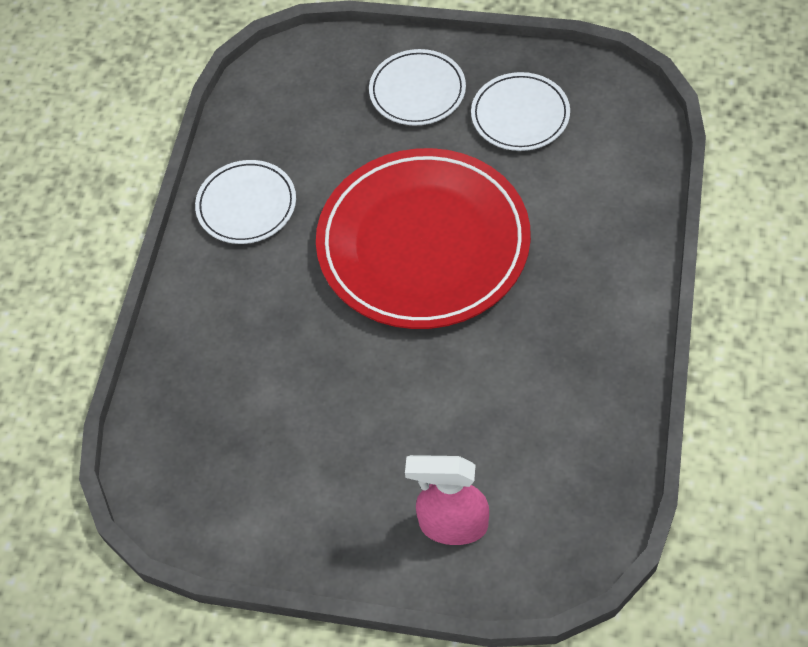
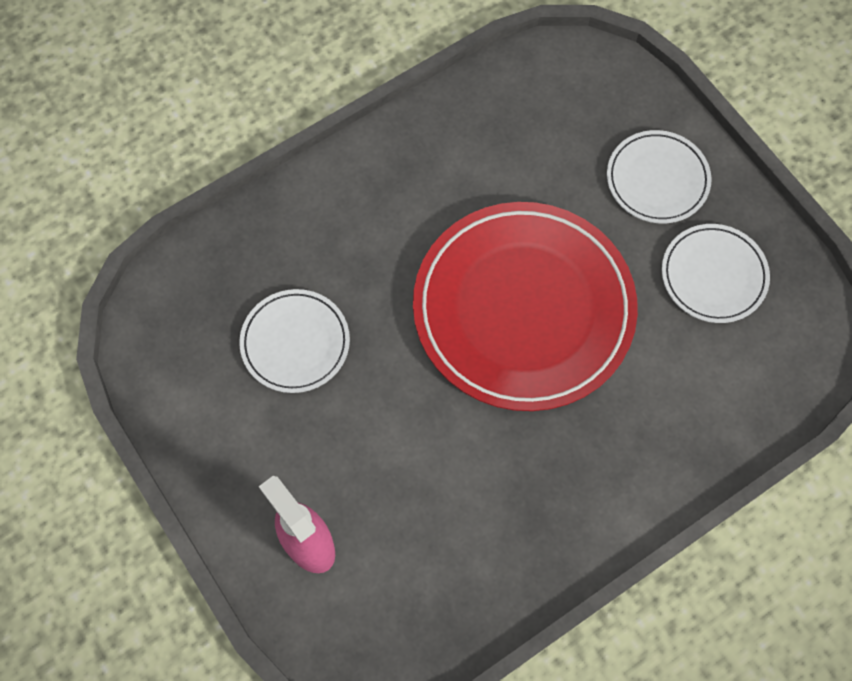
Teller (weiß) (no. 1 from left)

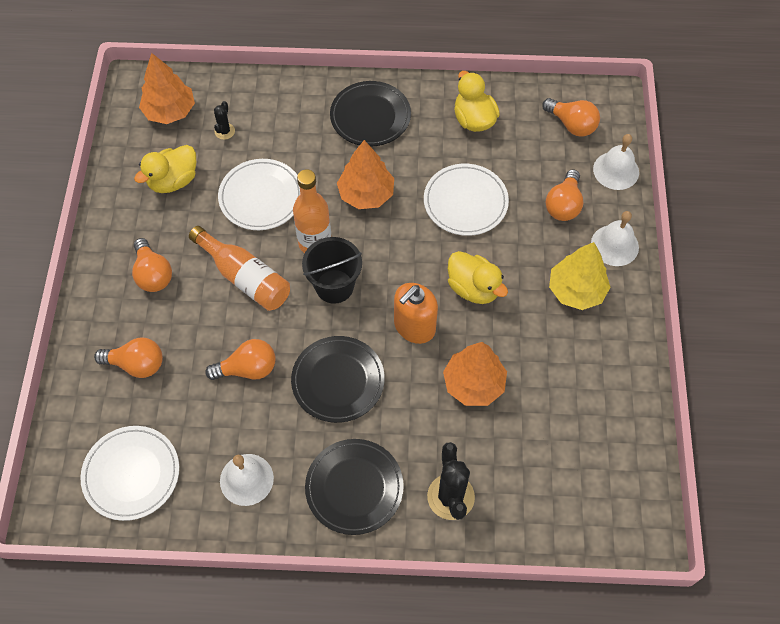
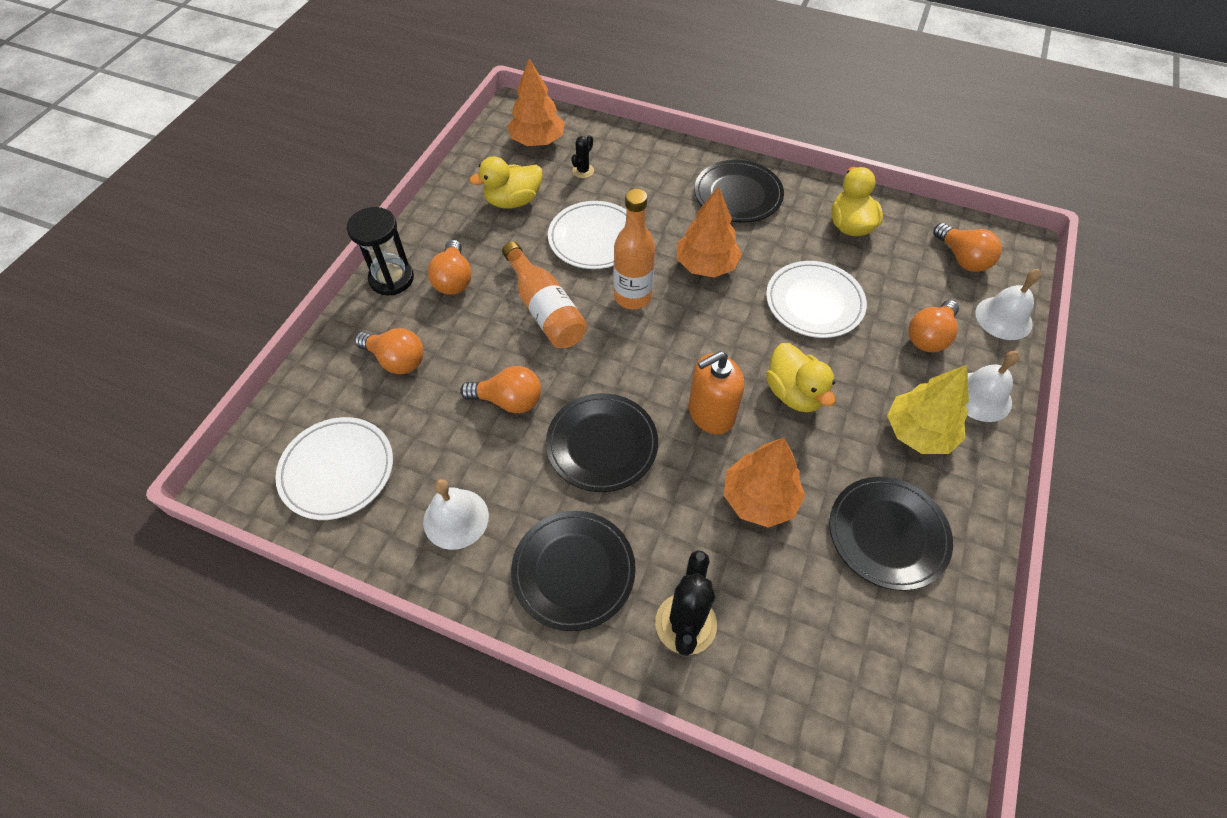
Eimer (schwarz); Sanduhr (schwarz); Teller (schwarz) (no. 4 from left)

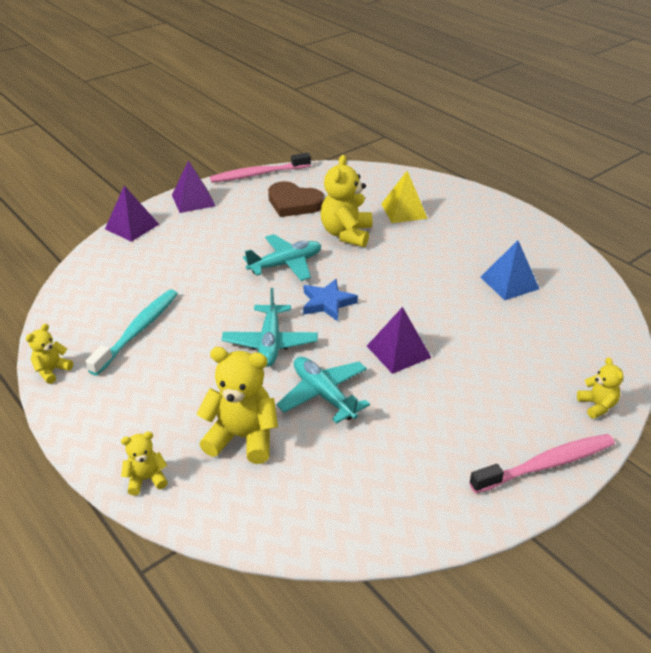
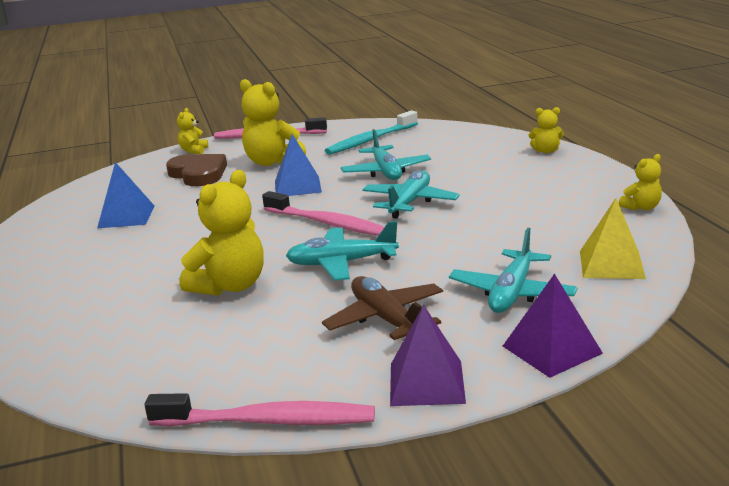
Pyramide (gelb); Herz (braun); Zahnbürste (rosa) (no. 3 from left); Zahnbürste (türkis); Pyramide (blau) (no. 2 from left); Teddybär (gelb) (no. 3 from left); Flugzeug (türkis) (no. 4 from left); Flugzeug (braun)

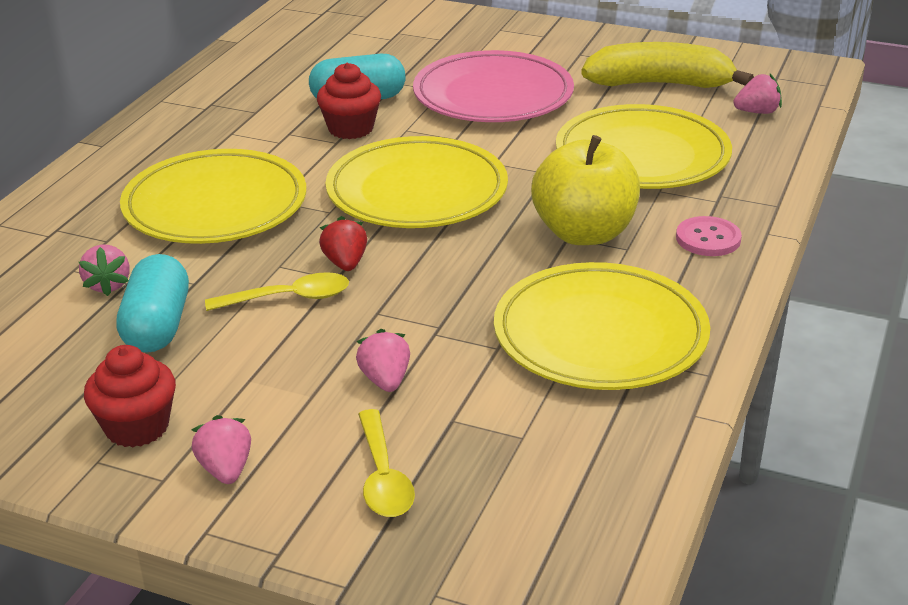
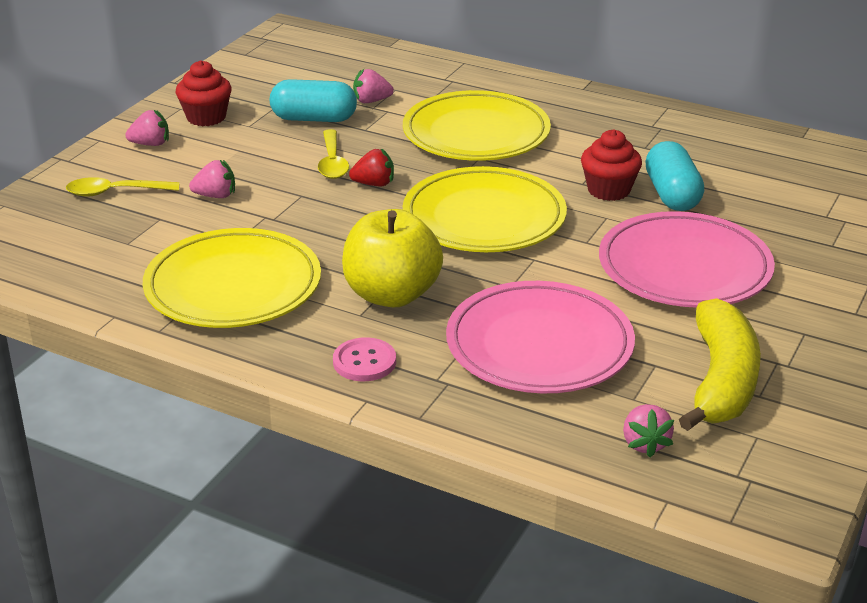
Teller (rosa) (no. 1 from left)

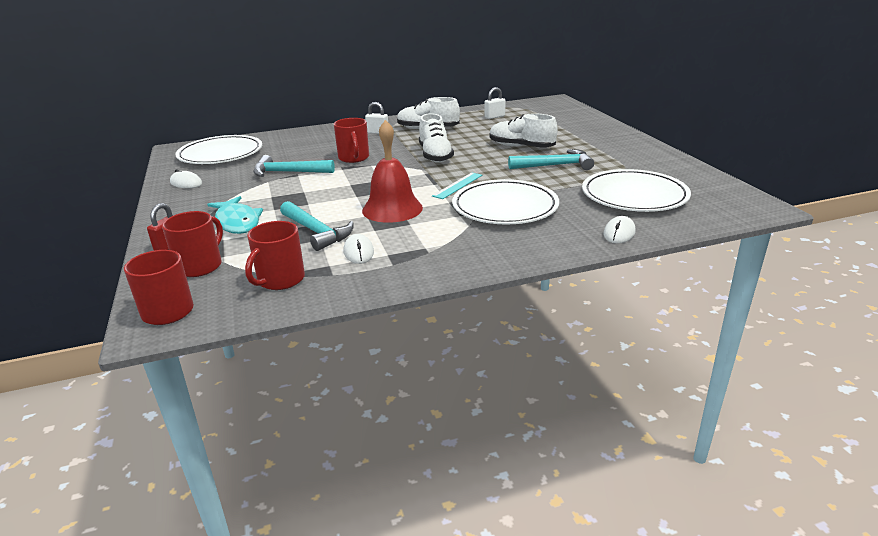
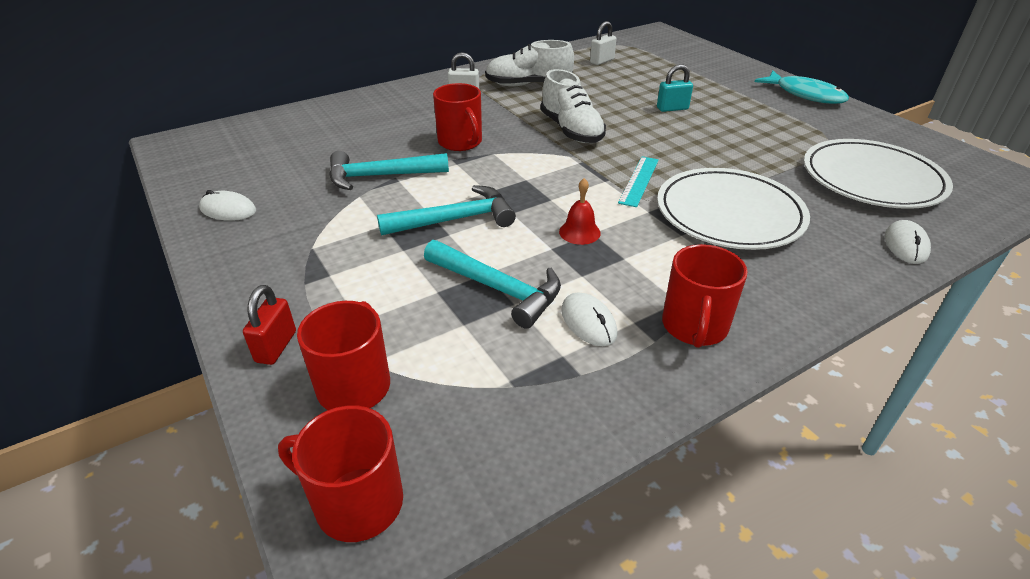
Vorhängeschloss (türkis); Glocke (rot); Teller (weiß) (no. 1 from left in the first image); Hammer (türkis) (no. 2 from left); Fisch (türkis); Tasse (rot) (no. 4 from left)

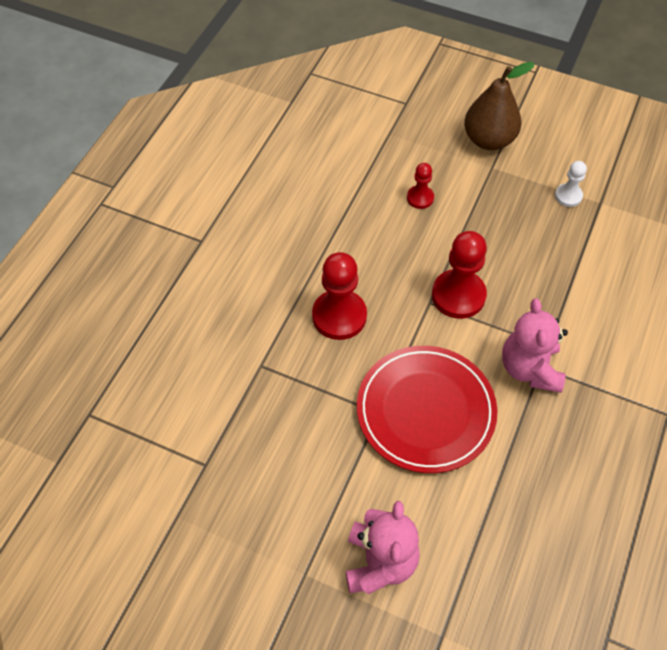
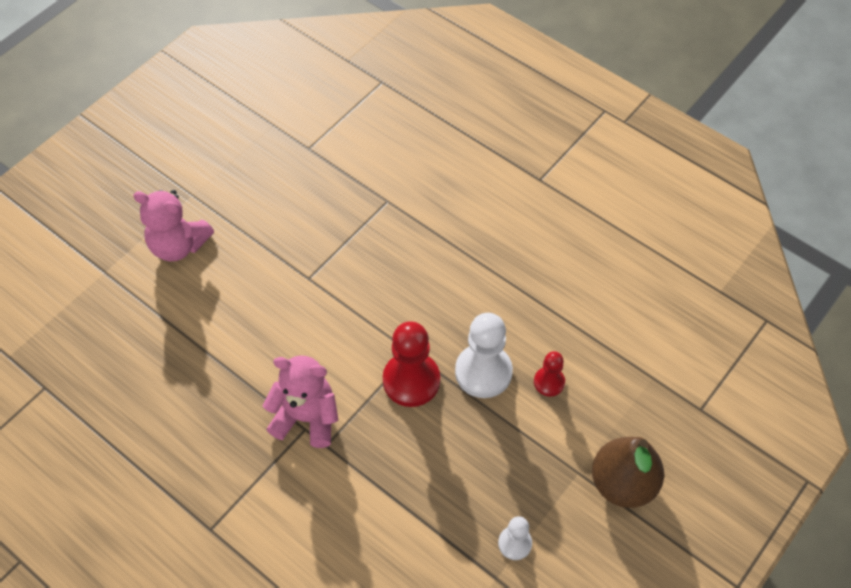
Bauer (rot) (no. 1 from left in the first image); Teller (rot); Bauer (weiß) (no. 1 from left)

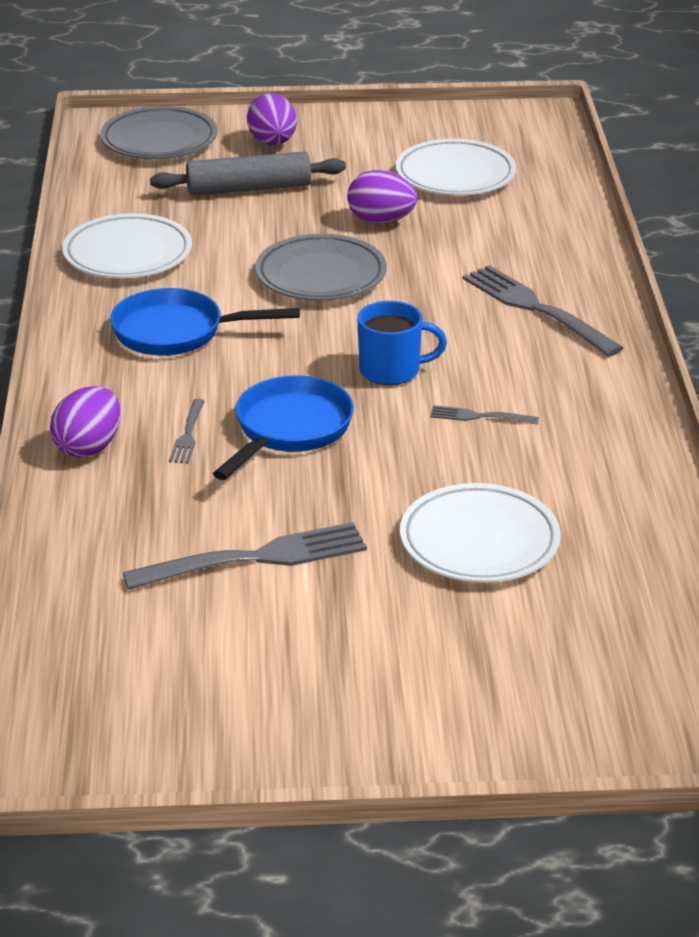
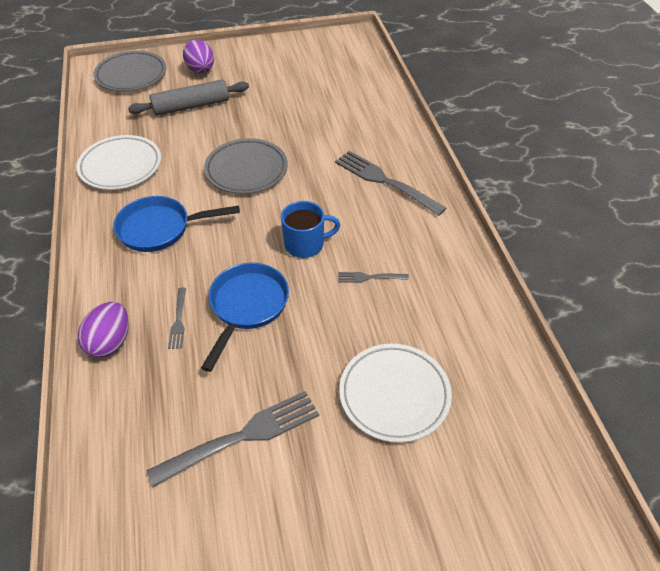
Teller (weiß) (no. 2 from left in the first image); Ei (lila) (no. 3 from left in the first image)

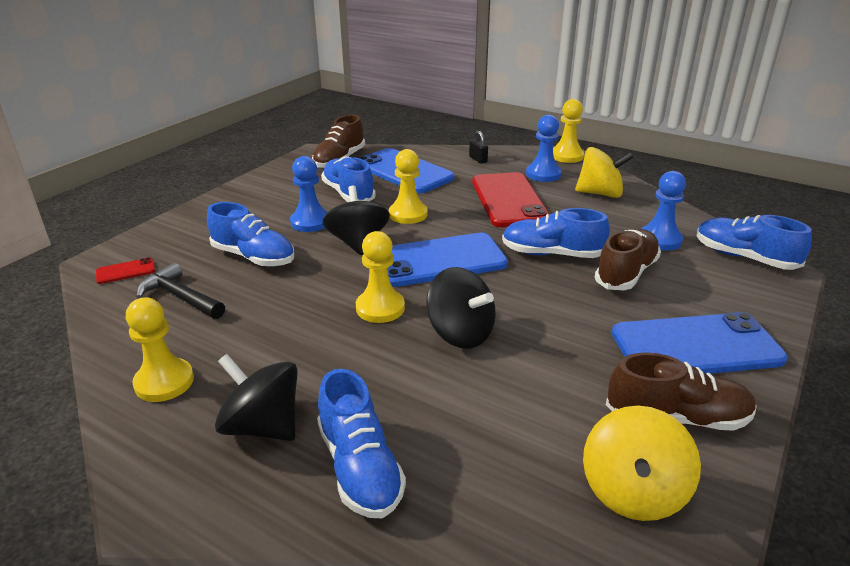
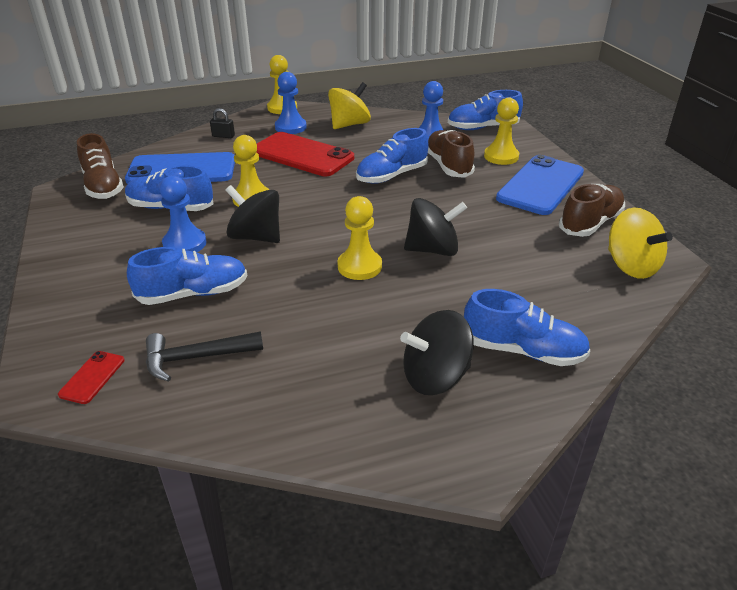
Handy (blau) (no. 2 from left in the first image); Bauer (gelb) (no. 4 from left)

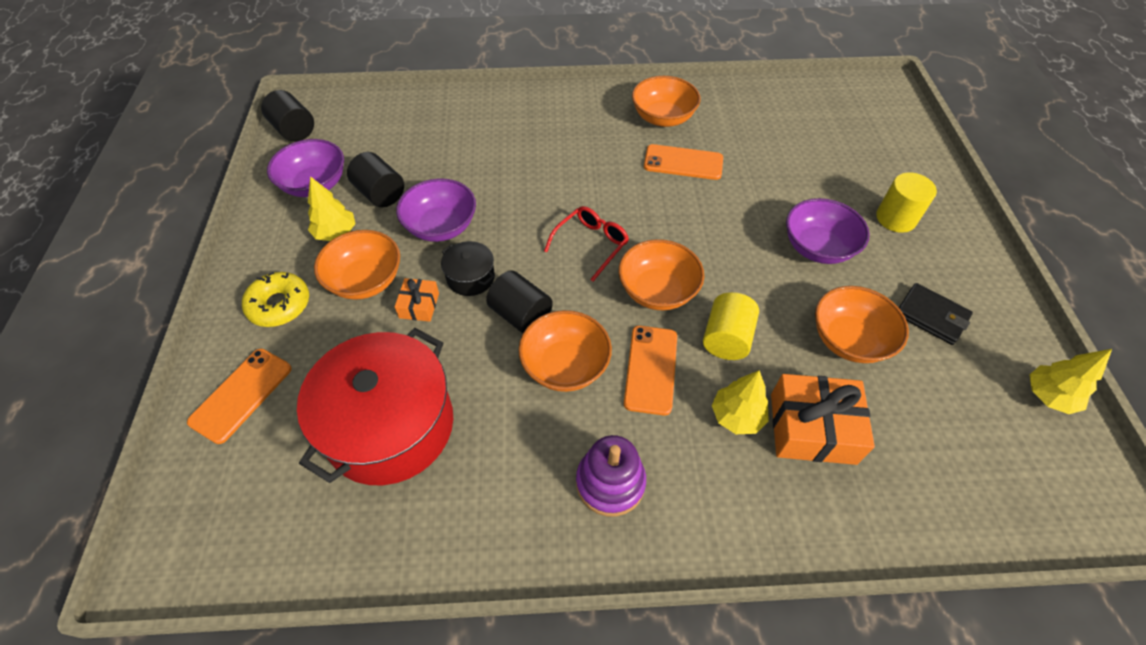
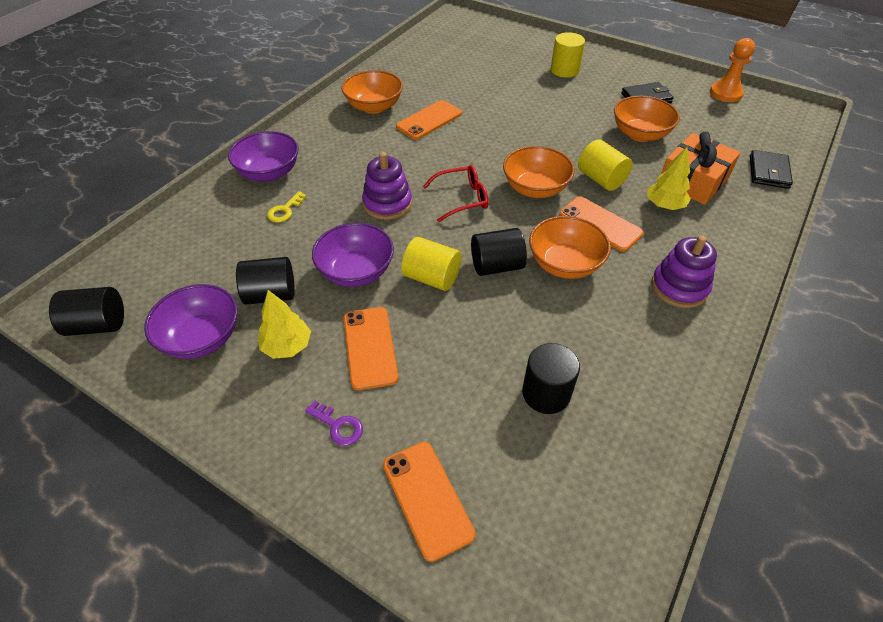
Schüssel (lila) (no. 2 from left); Brille (rot); Handy (orange) (no. 1 from left); Vollzylinder (gelb) (no. 1 from left); Schlüssel (lila); Geschenk (orange) (no. 1 from left in the first image); Vollzylinder (schwarz) (no. 4 from left); Bauer (orange); Geldbörse (schwarz) (no. 2 from left); Stapelspielzeug (lila) (no. 1 from left); Schlüssel (gelb)

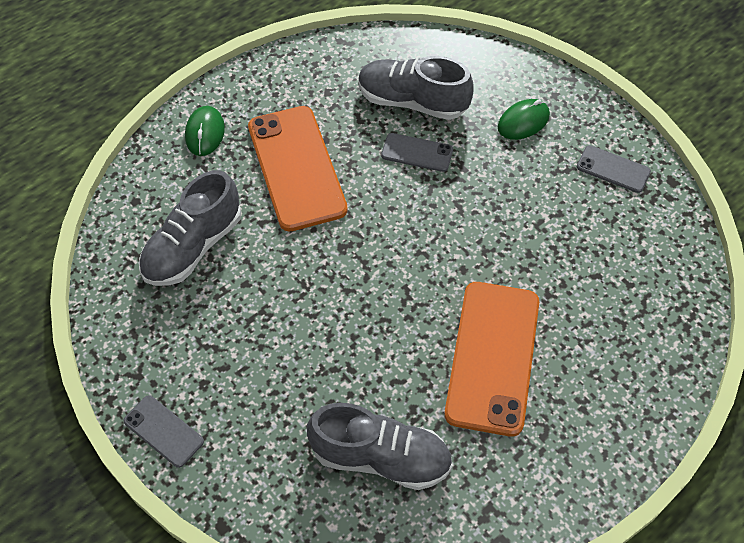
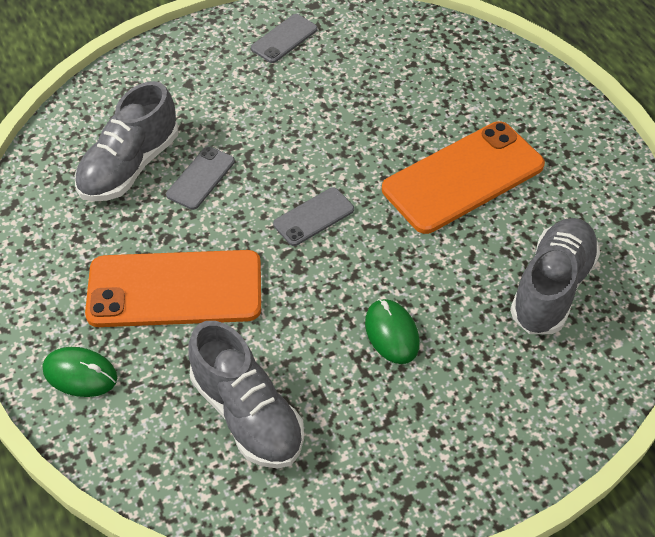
Computermaus (grün) (no. 2 from left); Handy (orange) (no. 2 from left); Handy (grau) (no. 3 from left)

